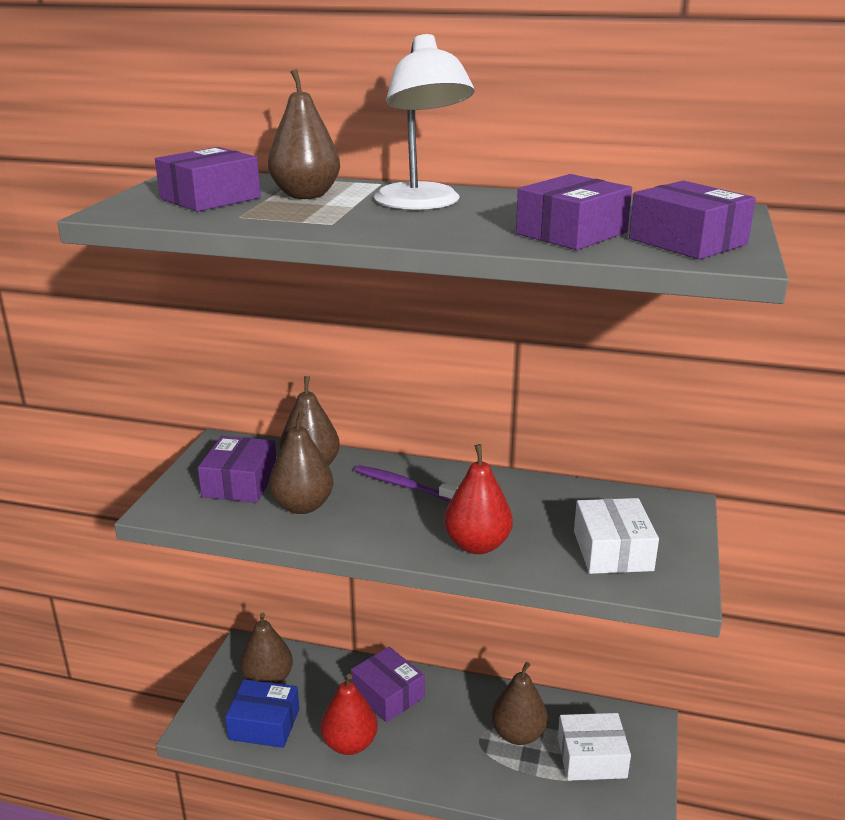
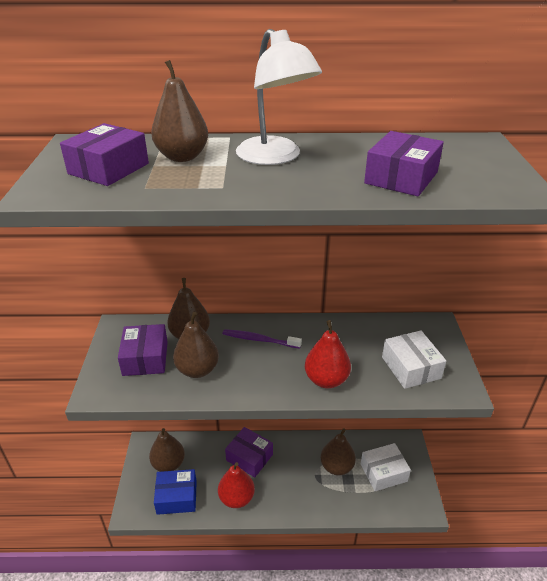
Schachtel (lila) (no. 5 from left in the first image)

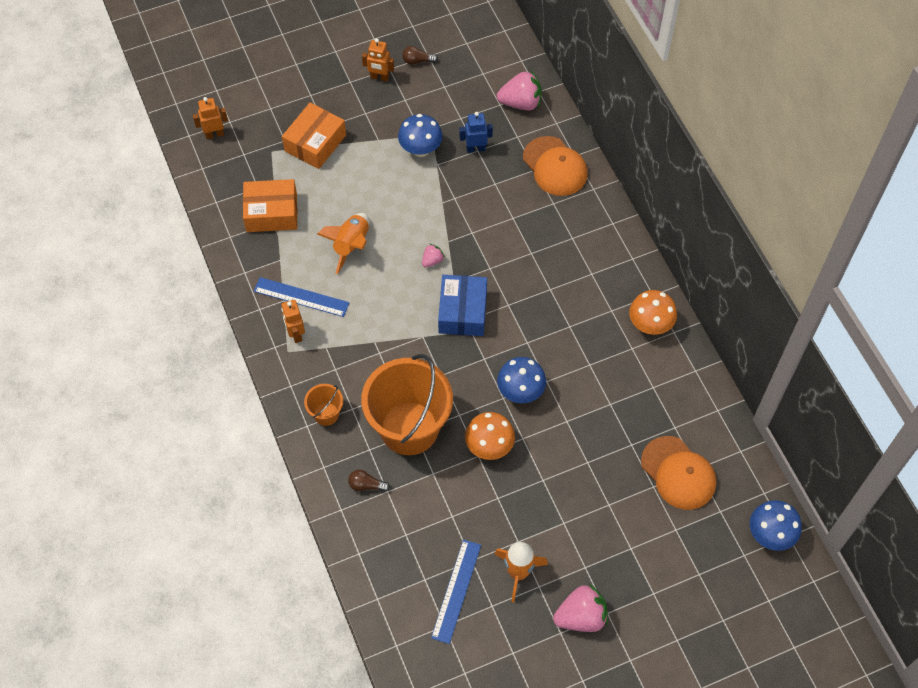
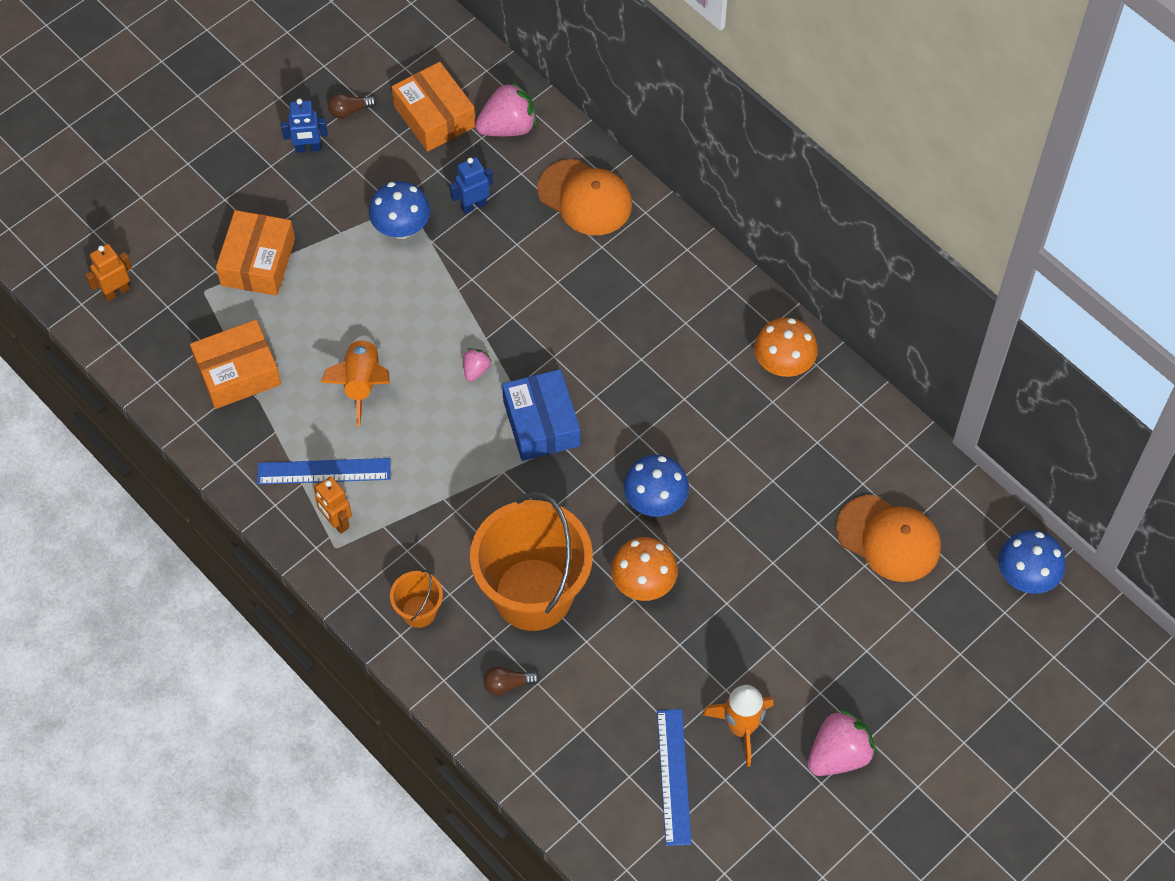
Roboter (blau) (no. 1 from left); Schachtel (orange) (no. 3 from left)

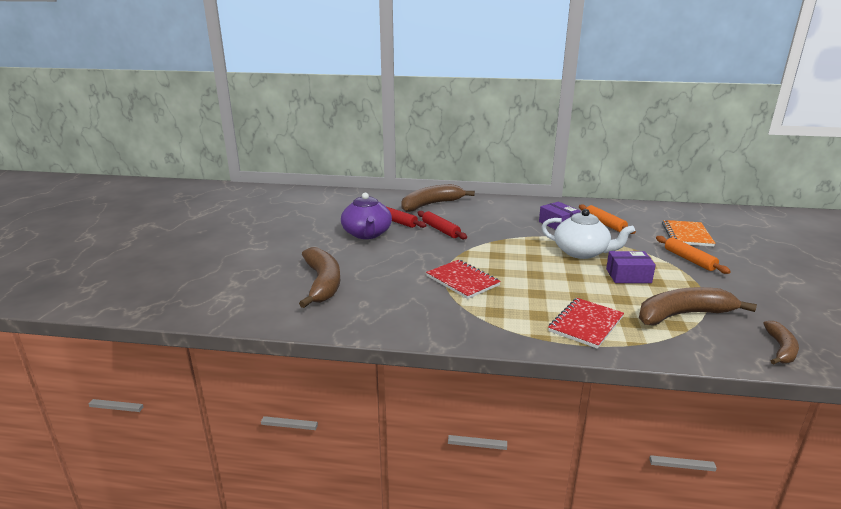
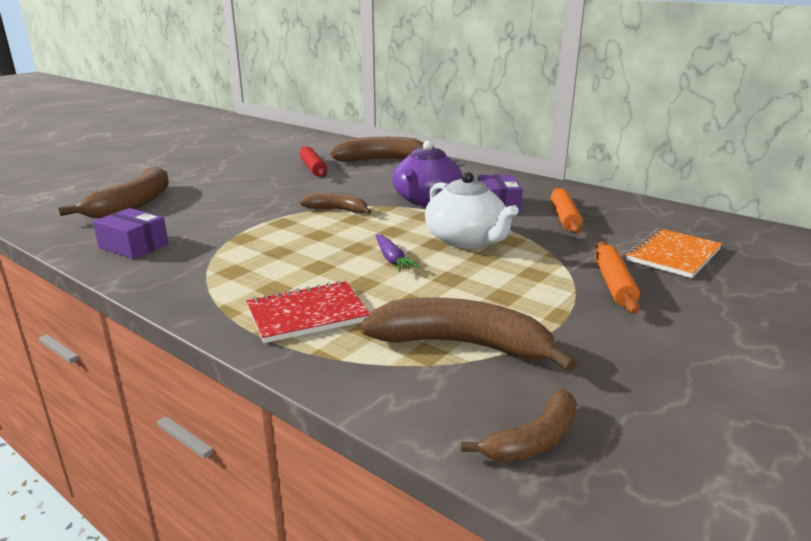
Teekanne (lila); Nudelholz (rot) (no. 2 from left in the first image); Schachtel (lila) (no. 1 from left); Notizbuch (rot) (no. 1 from left in the first image); Banane (braun) (no. 2 from left); Karotte (lila)

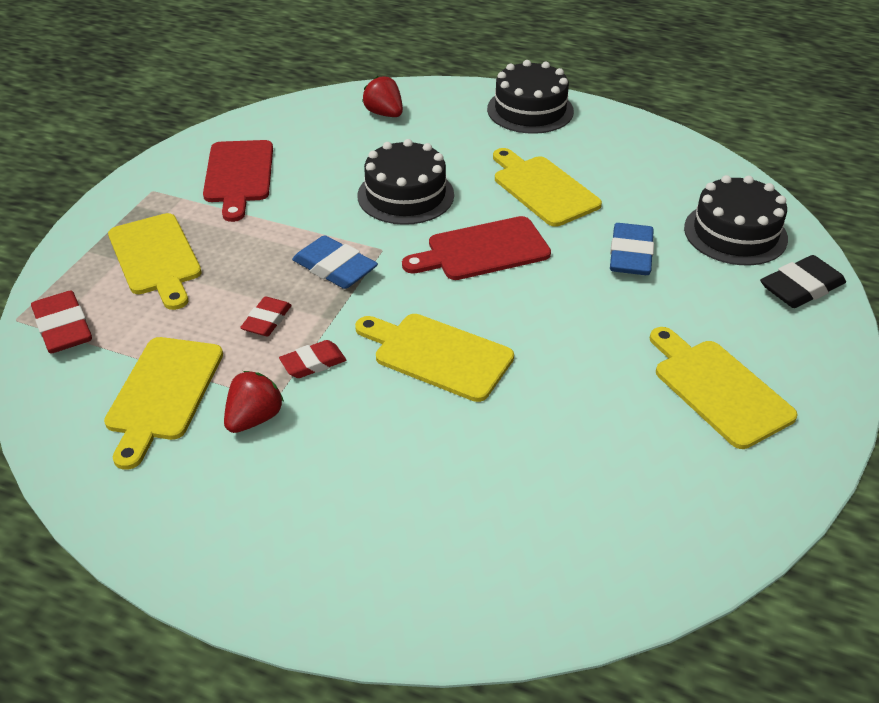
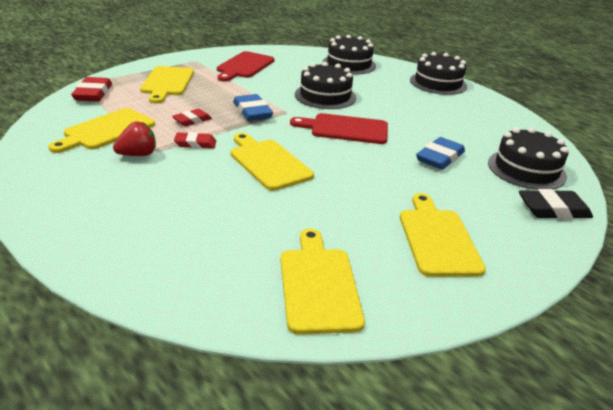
Kuchen (schwarz) (no. 2 from left); Schneidebrett (gelb) (no. 4 from left)

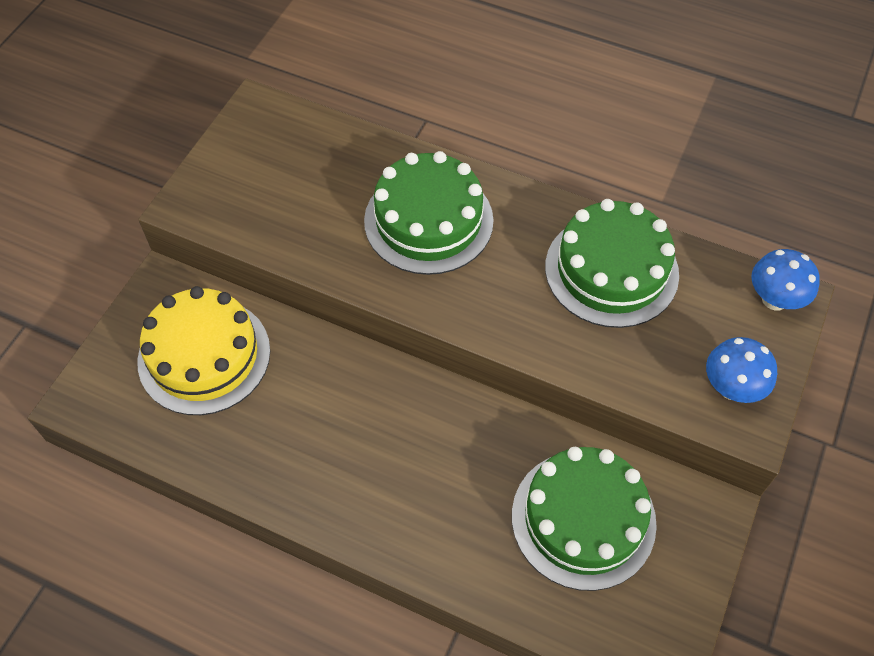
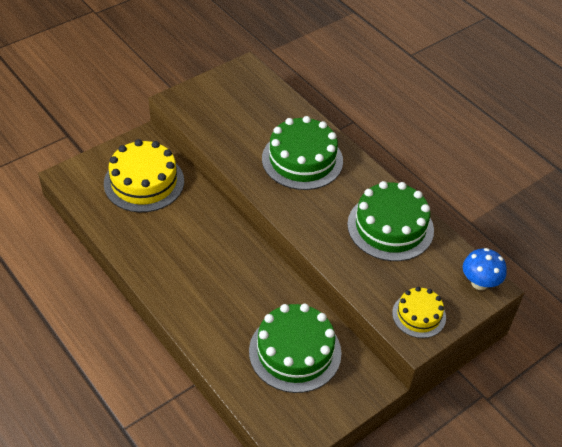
Kuchen (gelb) (no. 2 from left)

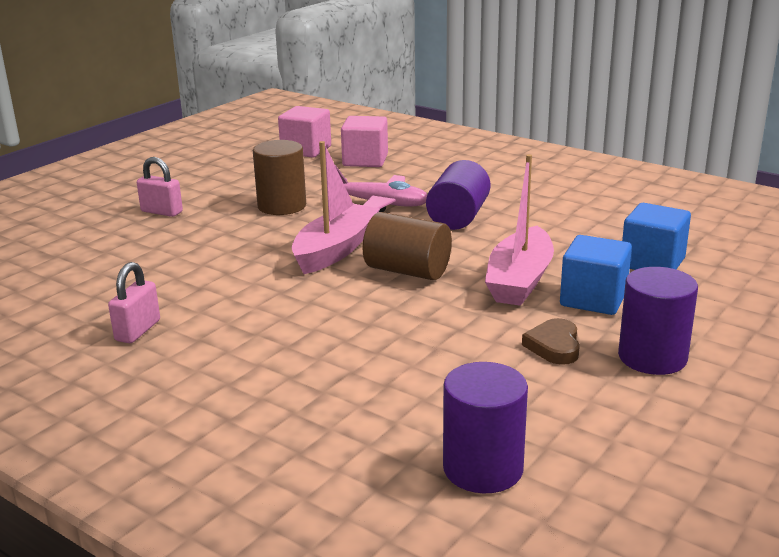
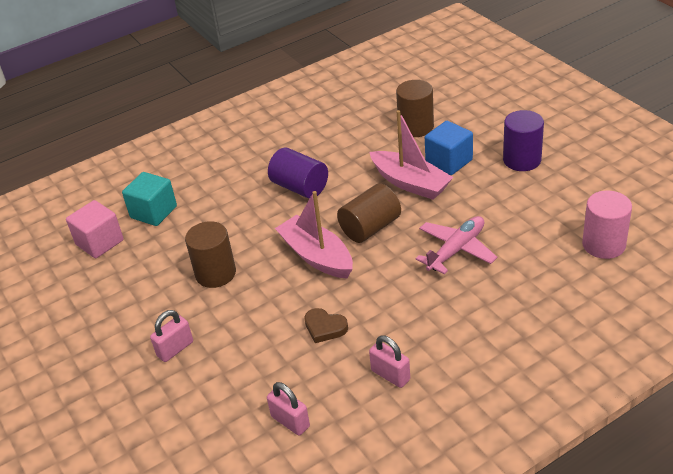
Kubus (türkis); Flugzeug (rosa); Vollzylinder (braun) (no. 3 from left); Herz (braun); Vollzylinder (rosa); Vorhängeschloss (rosa) (no. 2 from left)

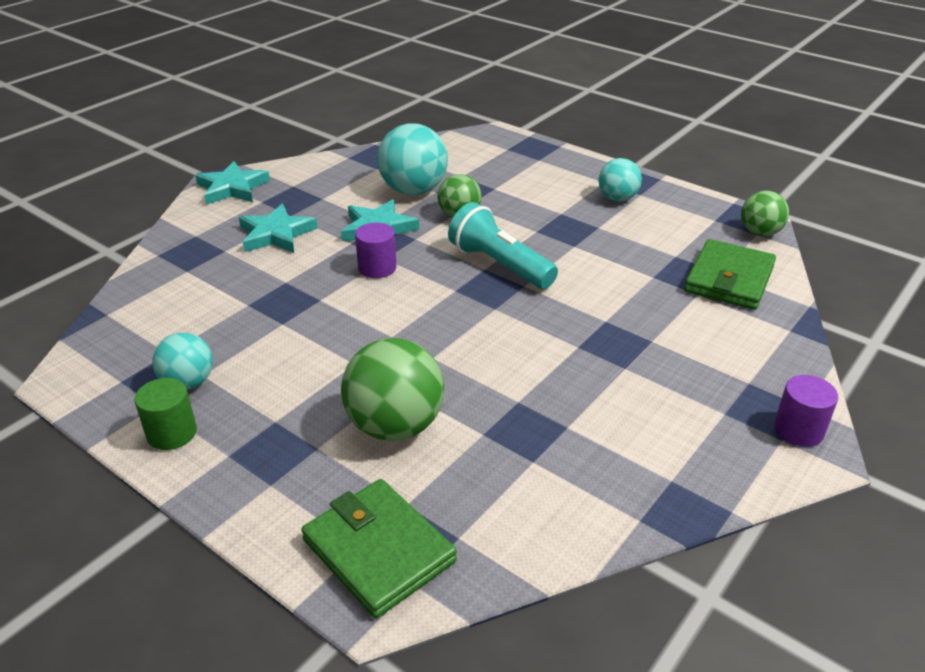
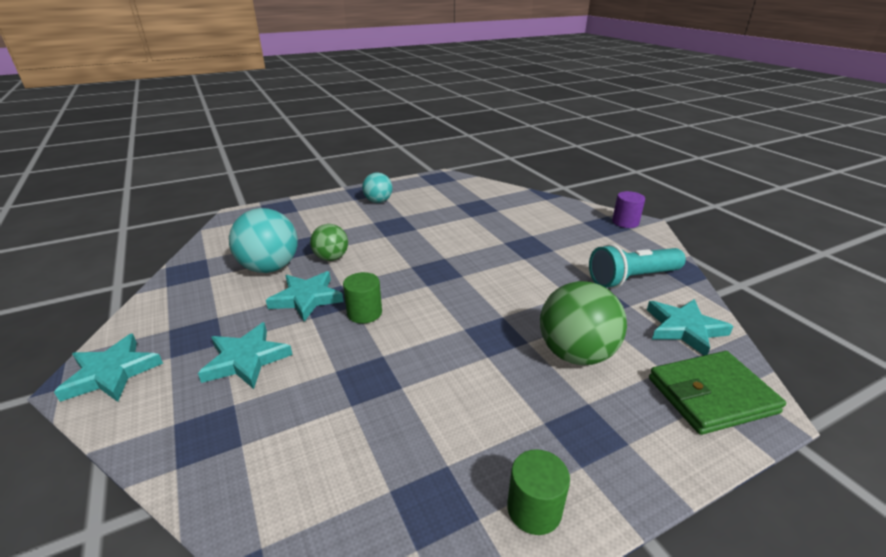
Ball (grün) (no. 3 from left in the first image); Taschenlampe (türkis); Vollzylinder (grün) (no. 1 from left); Geldbörse (grün) (no. 2 from left in the first image); Ball (türkis) (no. 1 from left in the first image); Stern (türkis) (no. 4 from left)

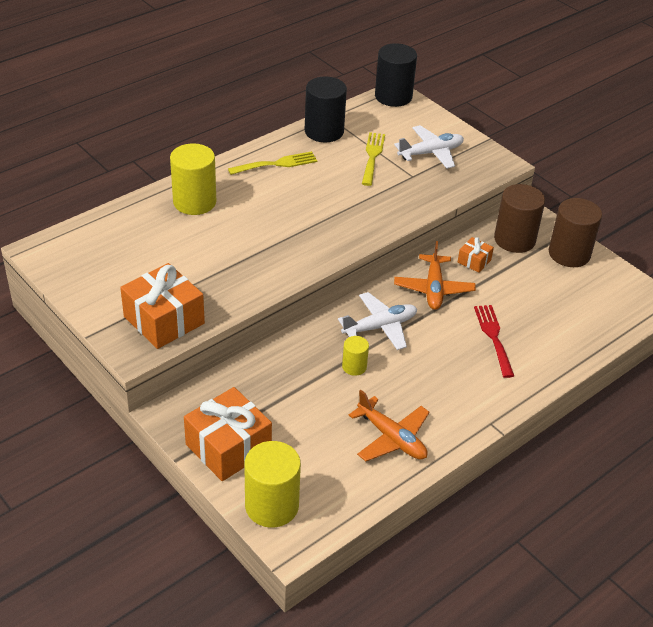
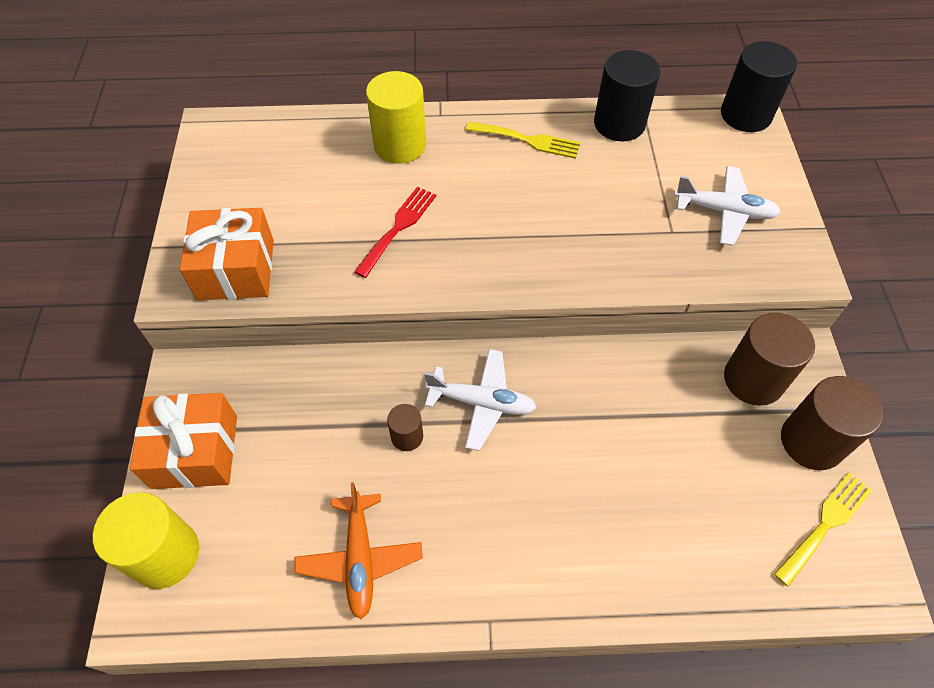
Gabel (gelb) (no. 2 from left); Geschenk (orange) (no. 3 from left in the first image); Flugzeug (orange) (no. 2 from left in the first image); Gabel (rot); Vollzylinder (braun) (no. 1 from left)

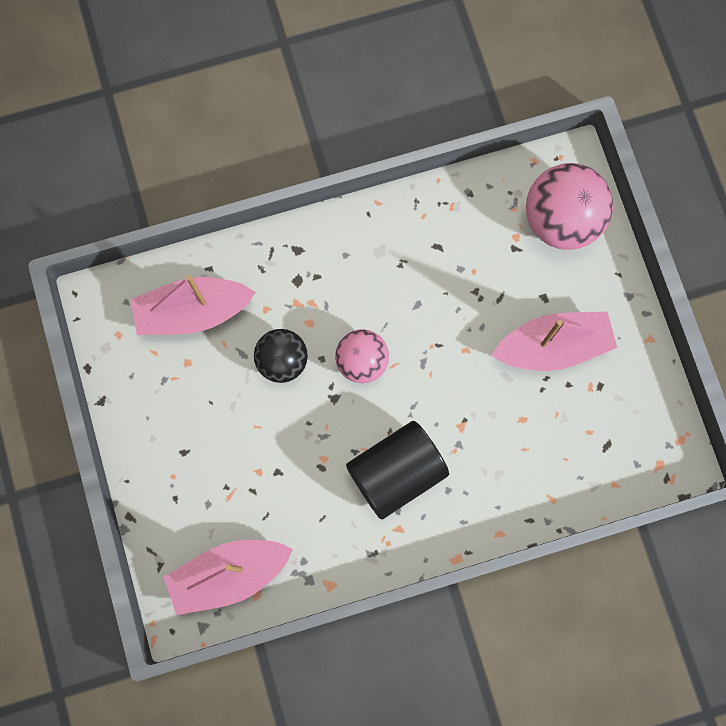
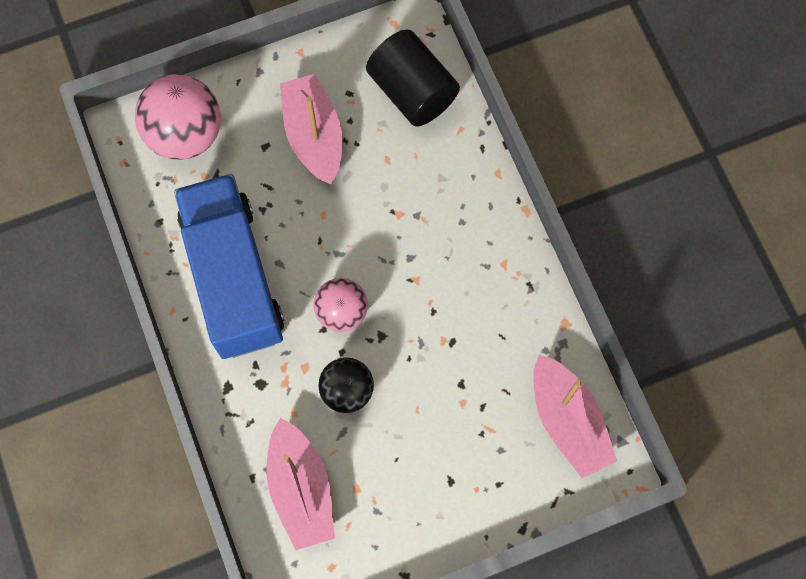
Vollzylinder (schwarz); Lastwagen (blau)

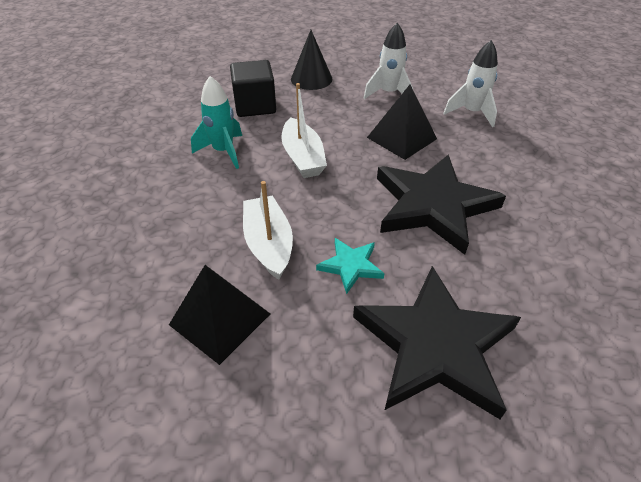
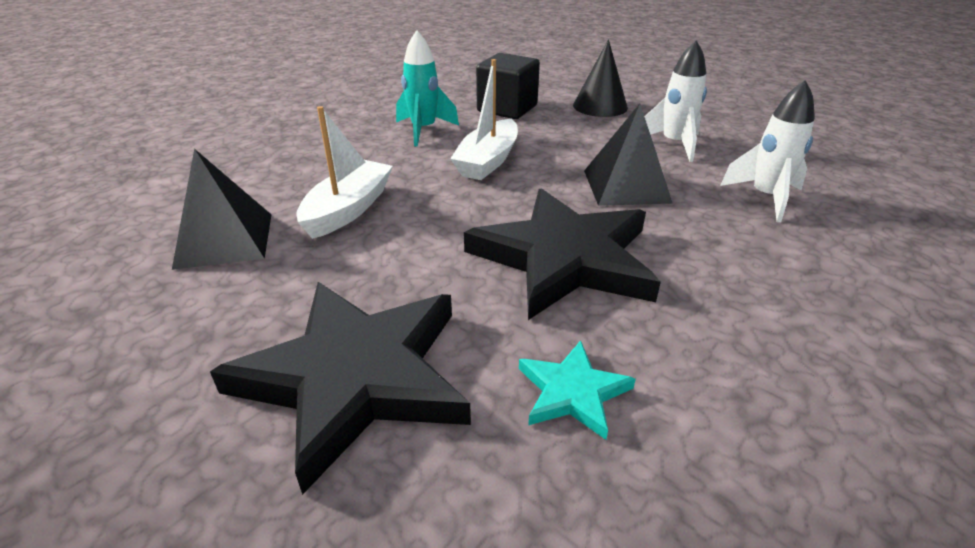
Stern (türkis)

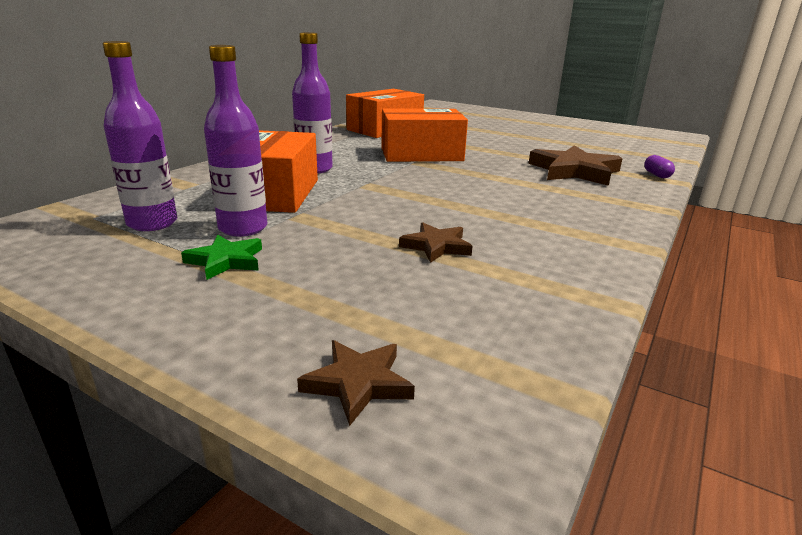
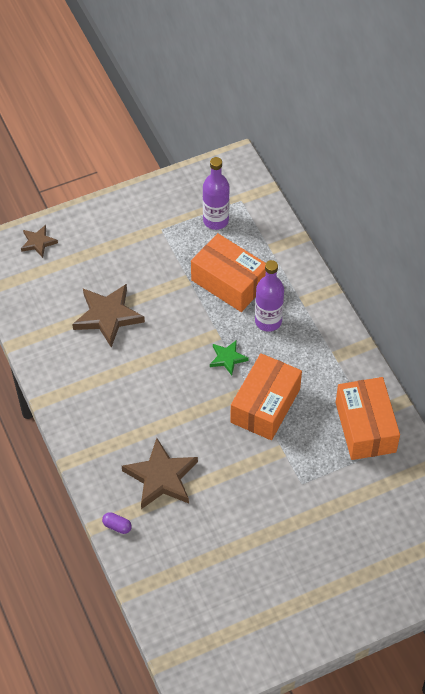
Flasche (lila) (no. 2 from left in the first image); Stern (braun) (no. 2 from left); Stern (grün)

